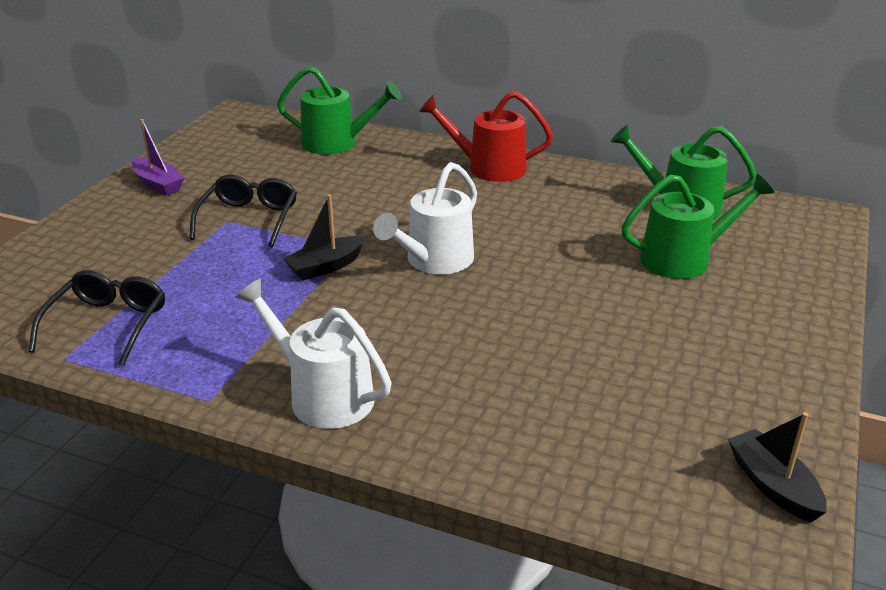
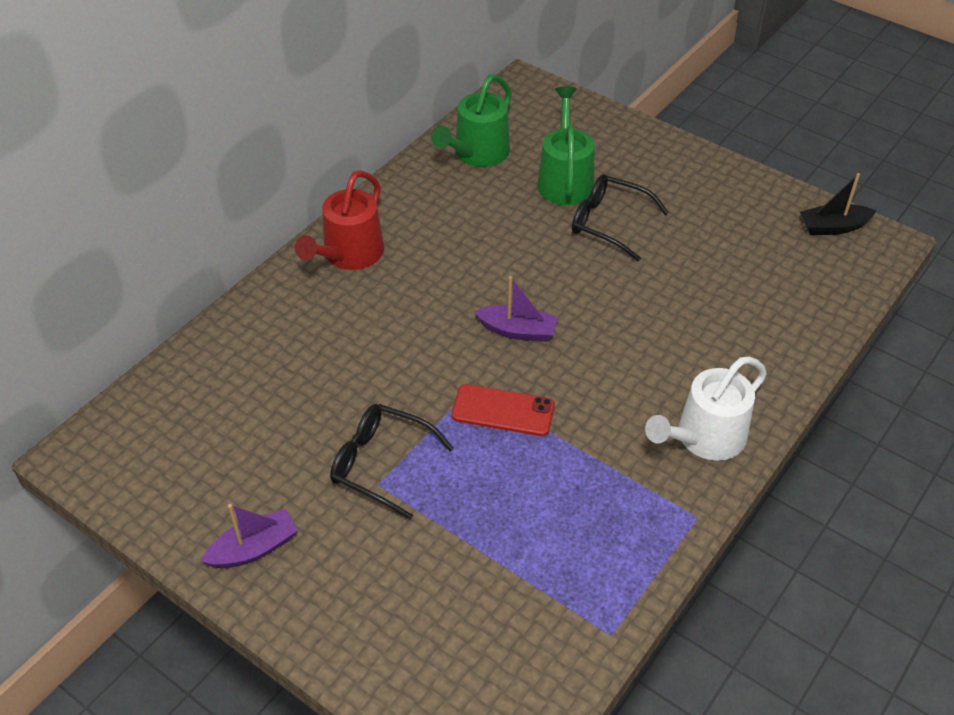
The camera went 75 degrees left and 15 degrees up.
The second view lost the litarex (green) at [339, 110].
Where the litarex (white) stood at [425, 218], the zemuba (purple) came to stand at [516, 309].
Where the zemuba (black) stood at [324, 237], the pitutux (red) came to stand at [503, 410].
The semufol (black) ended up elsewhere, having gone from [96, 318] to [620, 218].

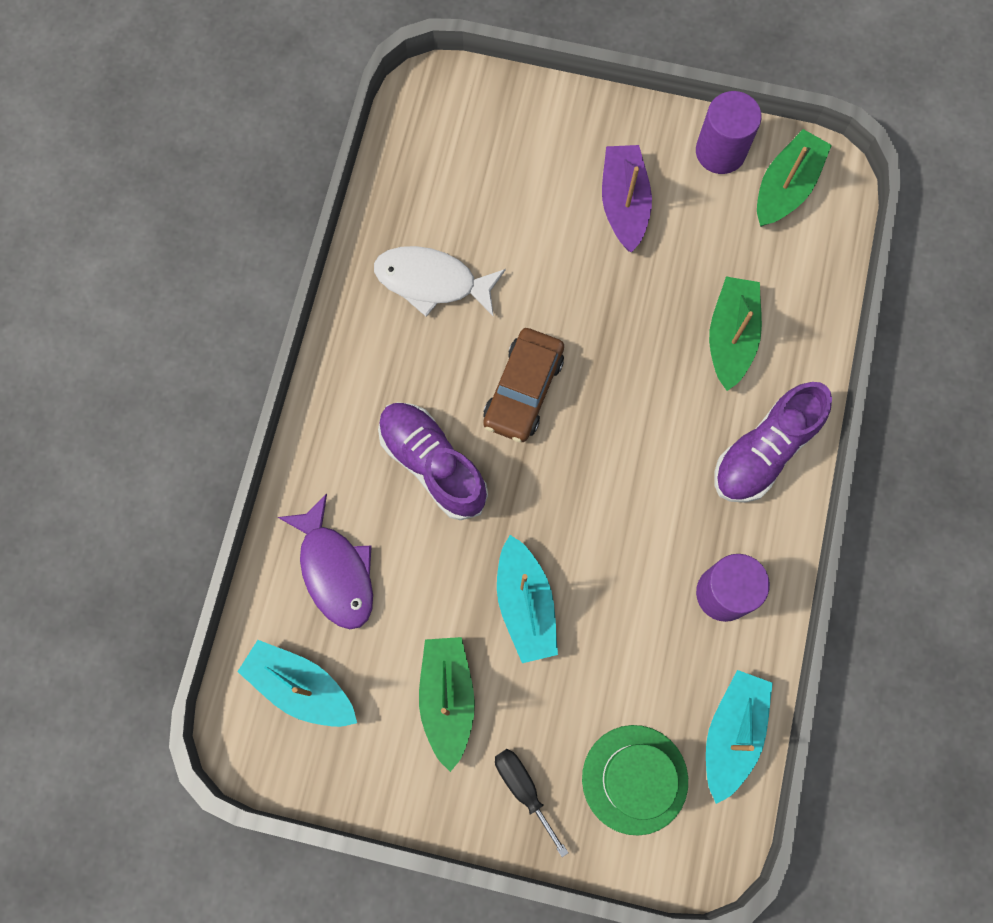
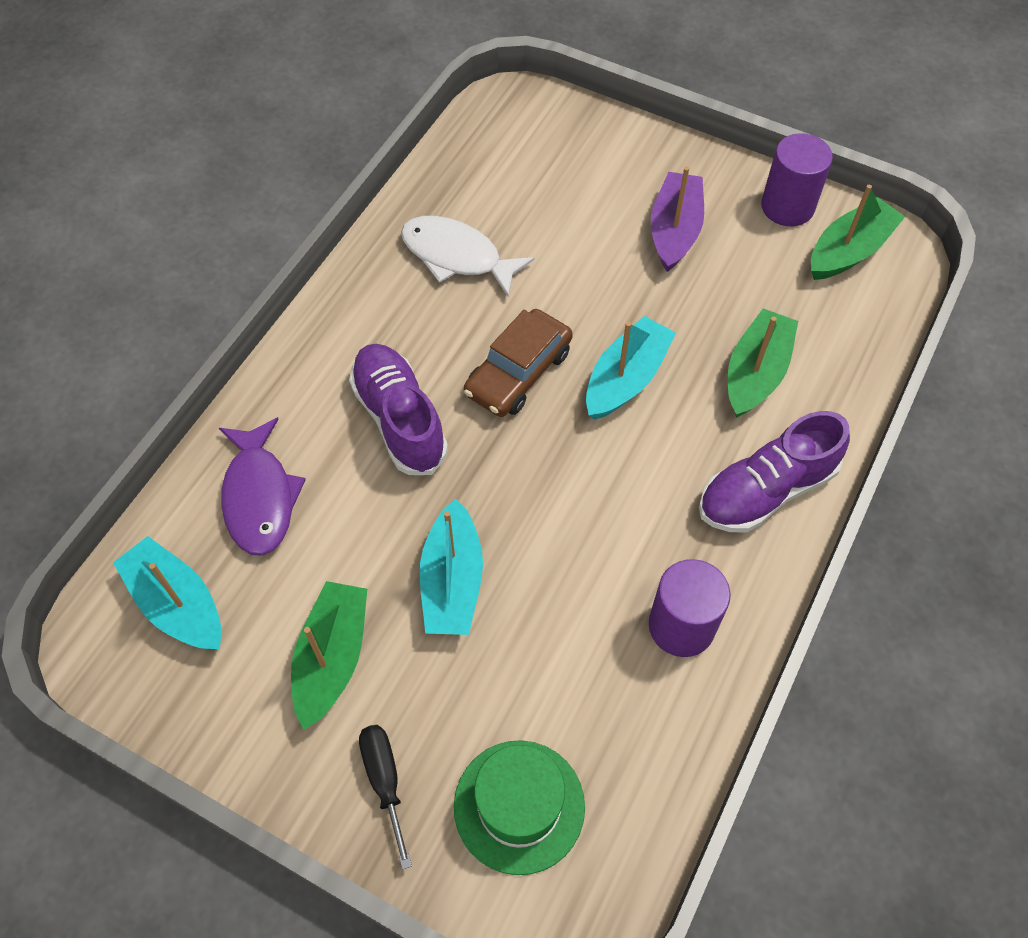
The camera went 15 degrees right and 15 degrees down.
The zemuba (turquoise) ended up elsewhere, having gone from [739, 737] to [631, 368].

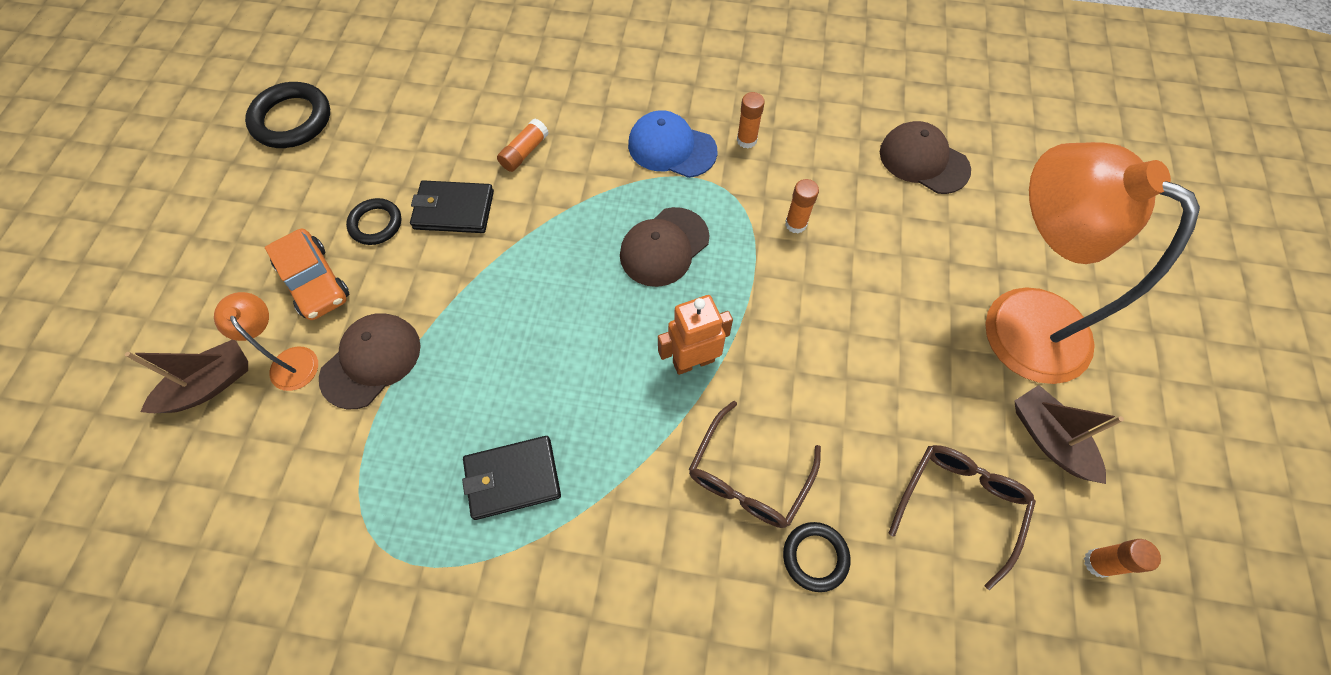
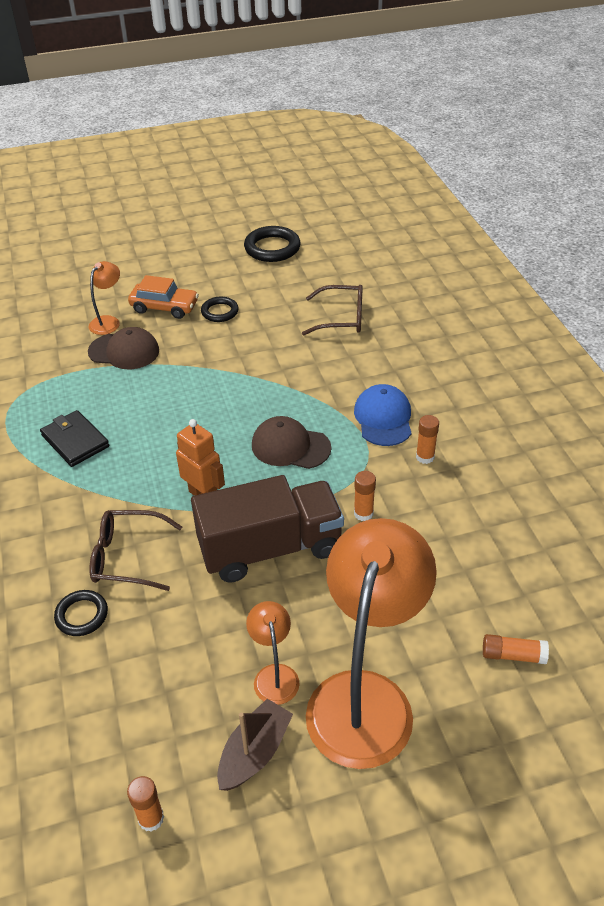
The camera went 65 degrees right and 20 degrees down.
The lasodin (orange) ended up elsewhere, having gone from [523, 145] to [516, 649].
The second view lost the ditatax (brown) at [925, 157].
The second view lost the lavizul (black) at [452, 206].
The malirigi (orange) at [307, 274] ended up facing another way, 105 degrees counterclockwise from before.
The second view lost the zemuba (brown) at [186, 376].
The semufol (brown) ended up elsewhere, having gone from [962, 517] to [332, 310].
The second view gained the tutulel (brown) at [267, 529].
The second view gained the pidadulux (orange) at [273, 653].

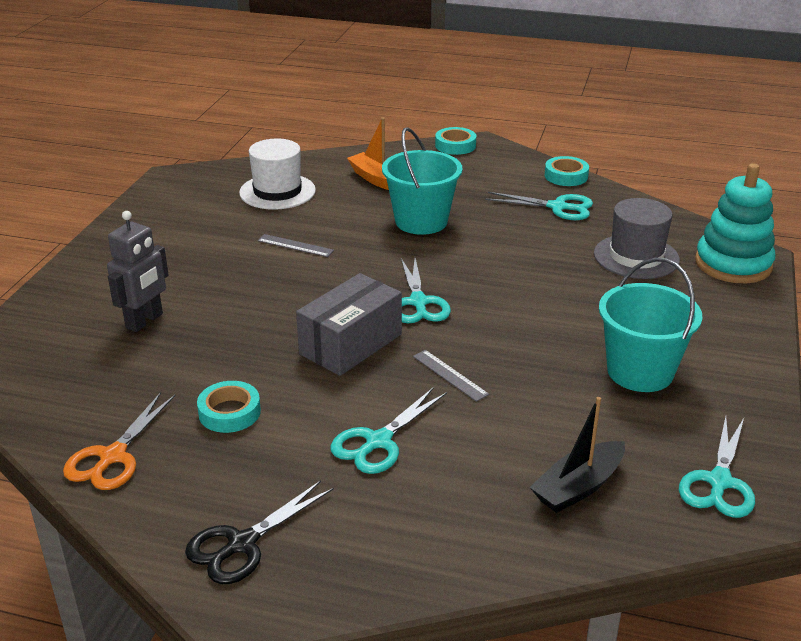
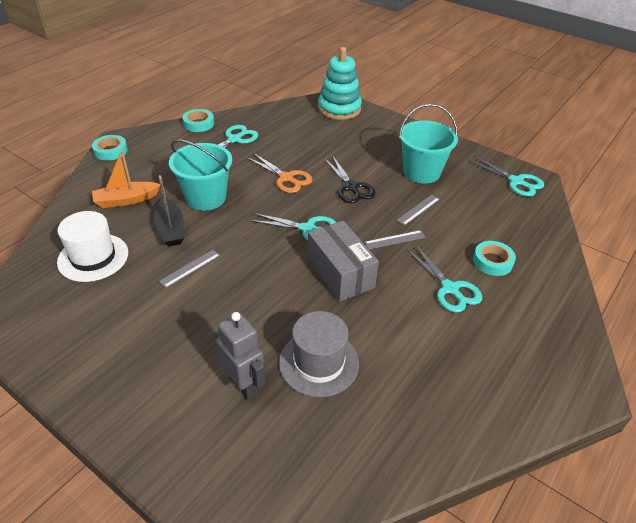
The camera went 70 degrees left and 10 degrees up.
The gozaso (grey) ended up elsewhere, having gone from [637, 238] to [319, 354].
The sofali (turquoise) ended up elsewhere, having gone from [229, 407] to [494, 258].
The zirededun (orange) ended up elsewhere, having gone from [119, 441] to [279, 173].
The zemuba (black) ended up elsewhere, having gone from [577, 455] to [169, 210].
The zirededun (black) ended up elsewhere, having gone from [259, 532] to [350, 179].
The second view gained the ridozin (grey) at [418, 210].

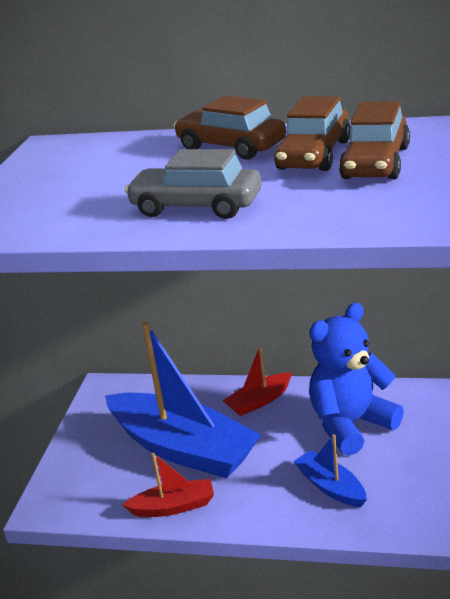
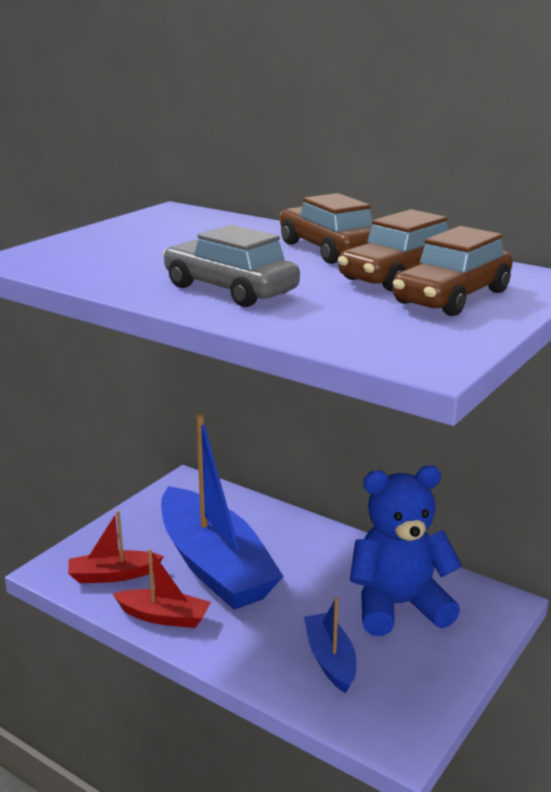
The camera went 20 degrees right and 5 degrees down.
The zemuba (red) ended up elsewhere, having gone from [257, 381] to [116, 546].

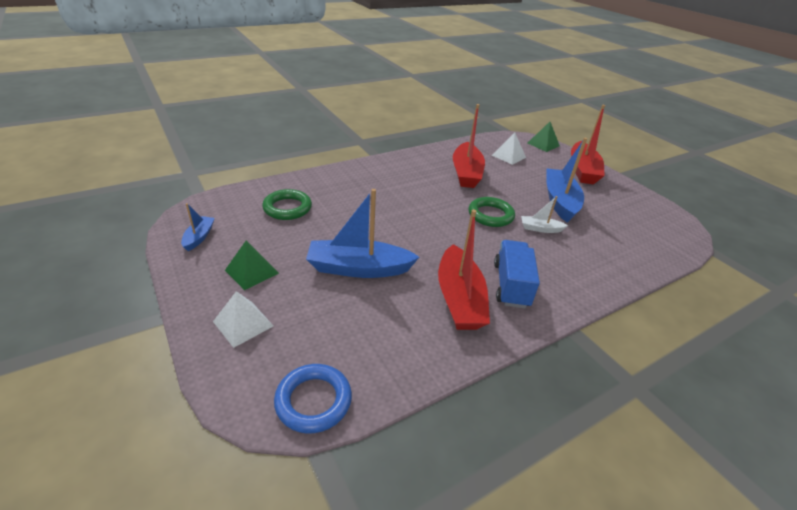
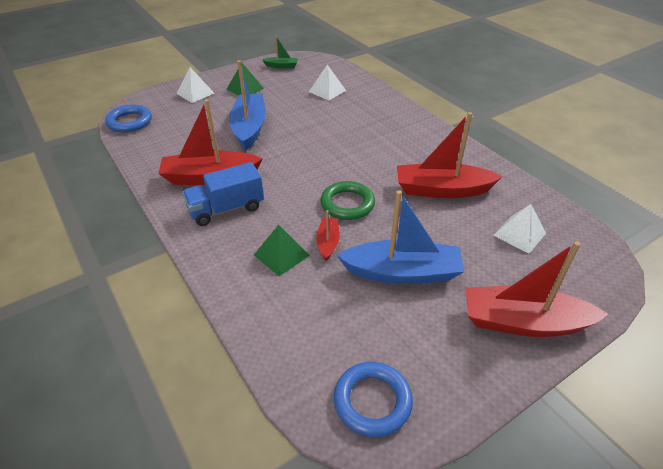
The camera went 90 degrees right and 5 degrees up.
The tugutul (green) ended up elsewhere, having gone from [544, 137] to [282, 250].
Where the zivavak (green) stood at [287, 204], the tugutul (white) came to stand at [327, 83].
What was the zemuba (white) at [544, 214] turned into the zemuba (red) at [328, 235].
What was the zemuba (blue) at [198, 227] turned into the zemuba (green) at [280, 52].
The tutulel (blue) at [517, 274] ended up facing another way, 150 degrees clockwise from before.
The second view gained the zivavak (blue) at [373, 399].

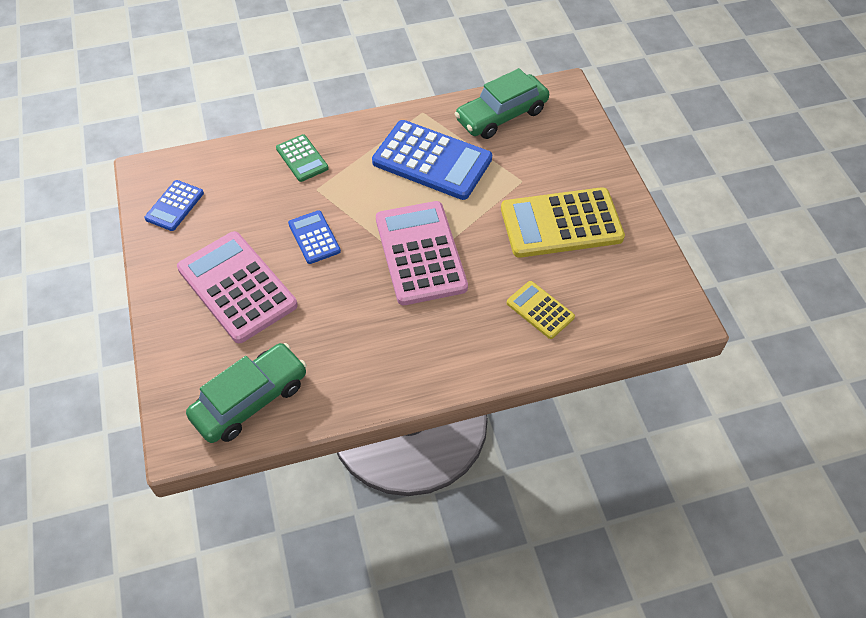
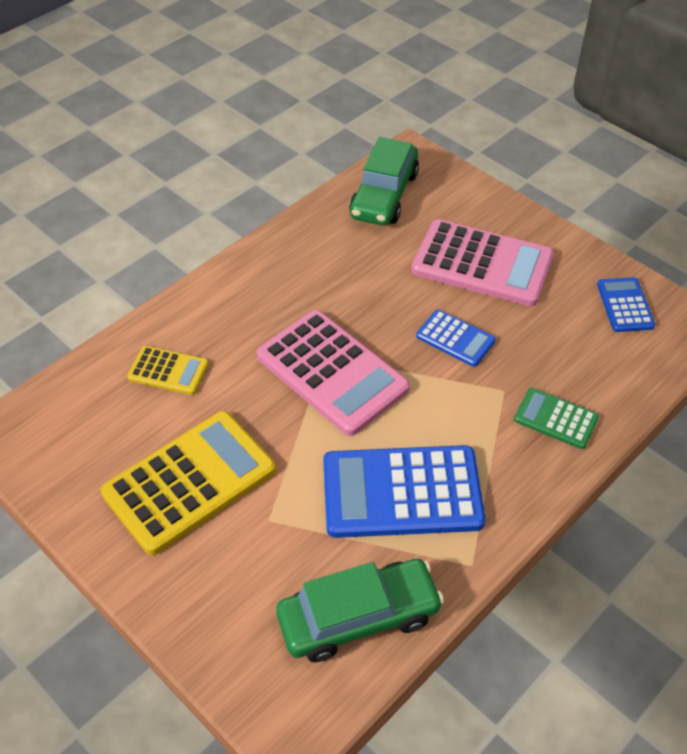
The camera went 150 degrees right and 5 degrees down.
The malirigi (green) at [502, 103] ended up facing another way, 45 degrees clockwise from before.

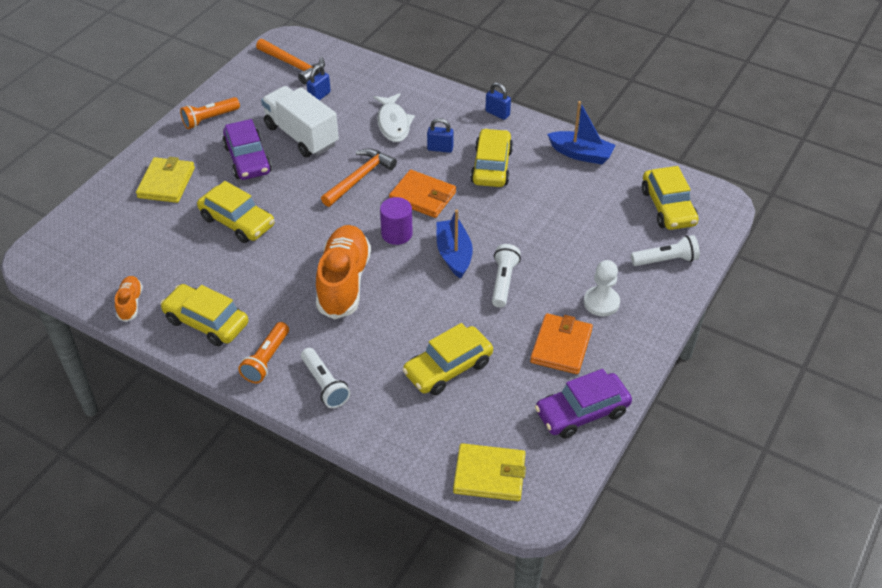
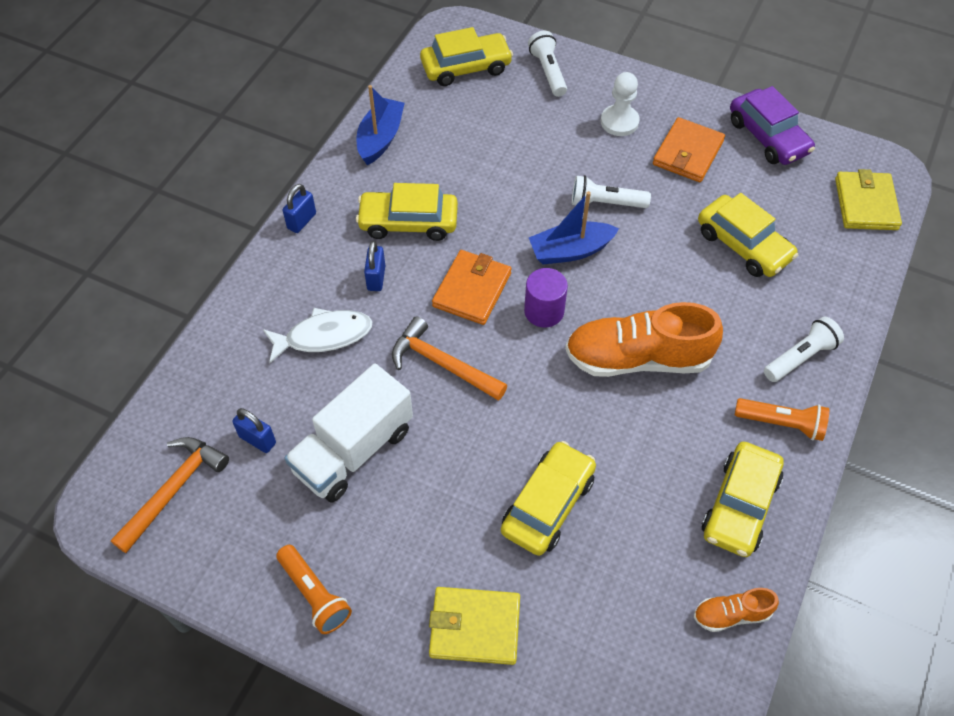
The camera went 95 degrees left and 10 degrees up.
The second view lost the malirigi (purple) at [247, 149].
The lavizul (orange) at [561, 343] ended up facing another way, 75 degrees counterclockwise from before.

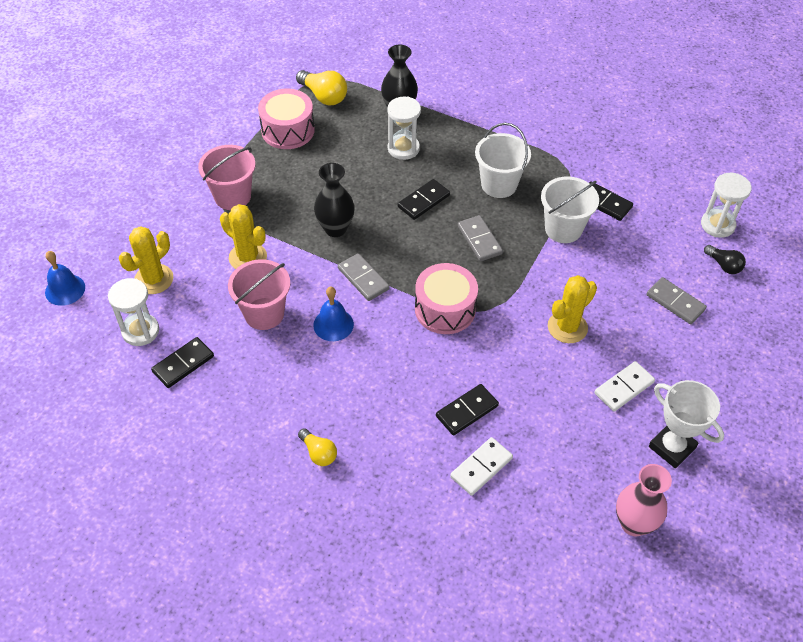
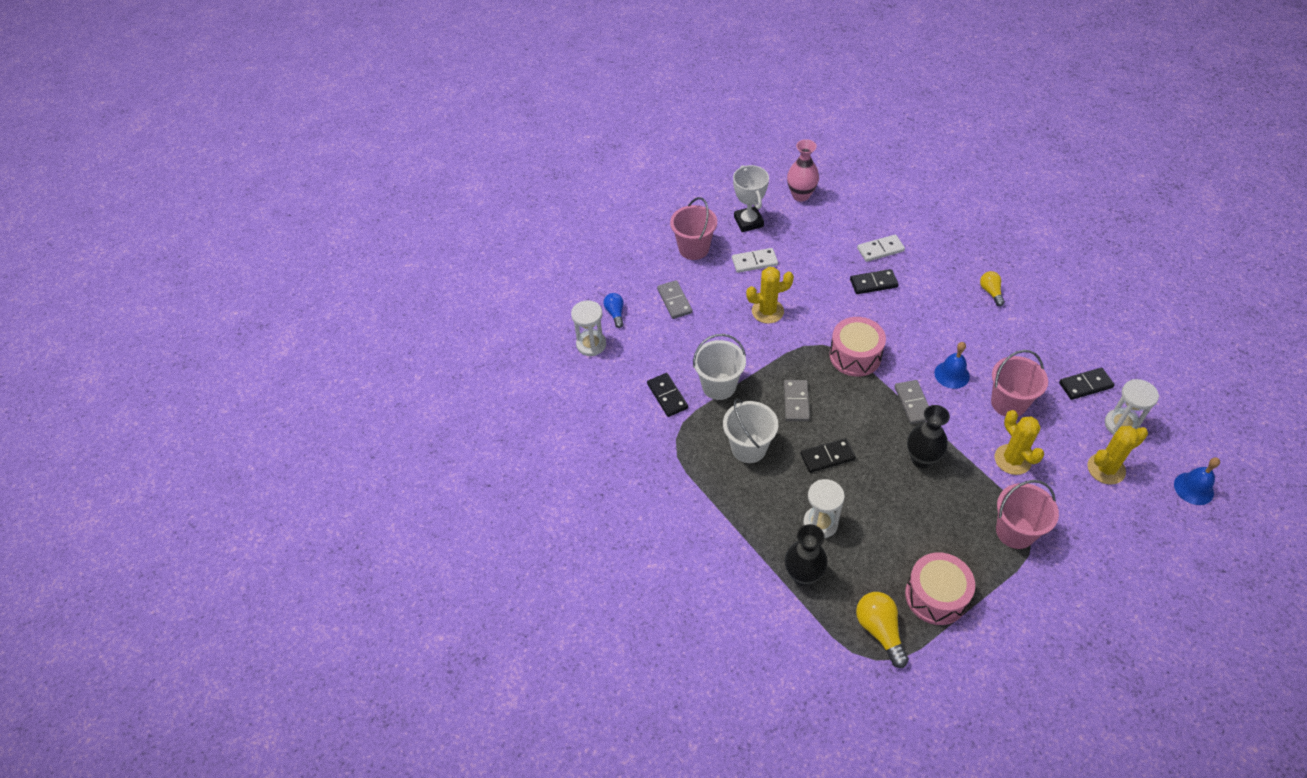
The camera went 150 degrees left and 0 degrees up.
What was the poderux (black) at [725, 259] turned into the poderux (blue) at [613, 310].
The second view gained the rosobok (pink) at [693, 228].

